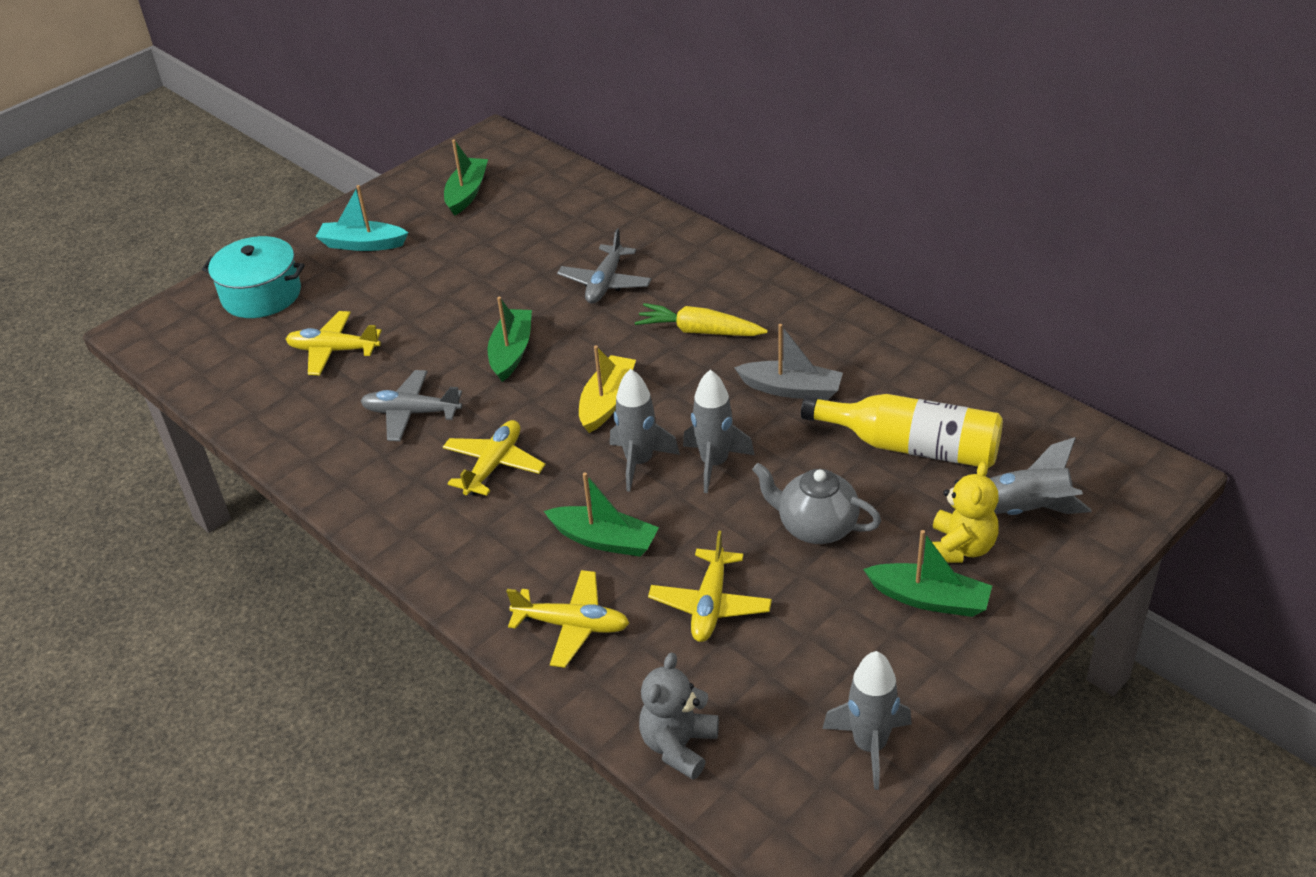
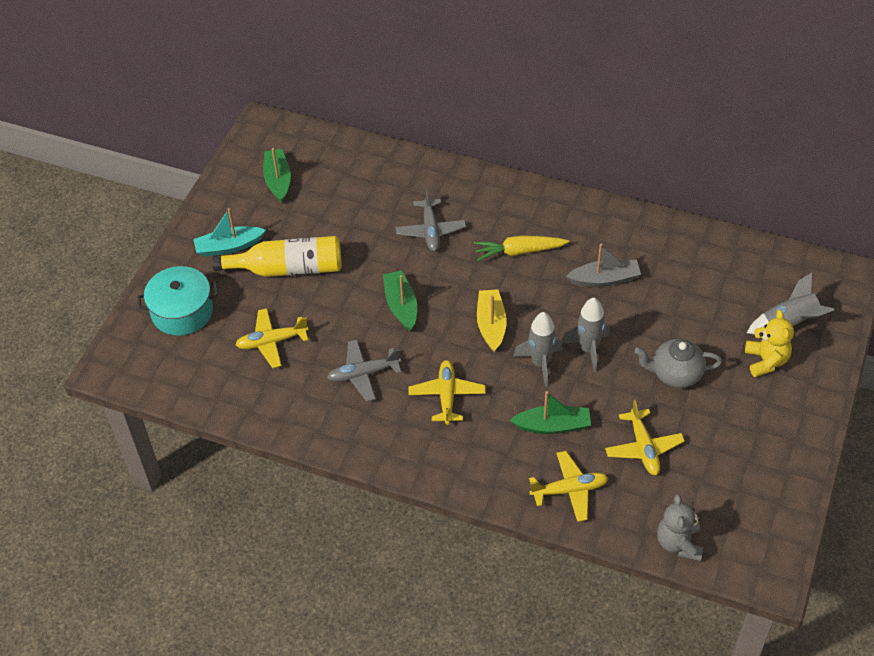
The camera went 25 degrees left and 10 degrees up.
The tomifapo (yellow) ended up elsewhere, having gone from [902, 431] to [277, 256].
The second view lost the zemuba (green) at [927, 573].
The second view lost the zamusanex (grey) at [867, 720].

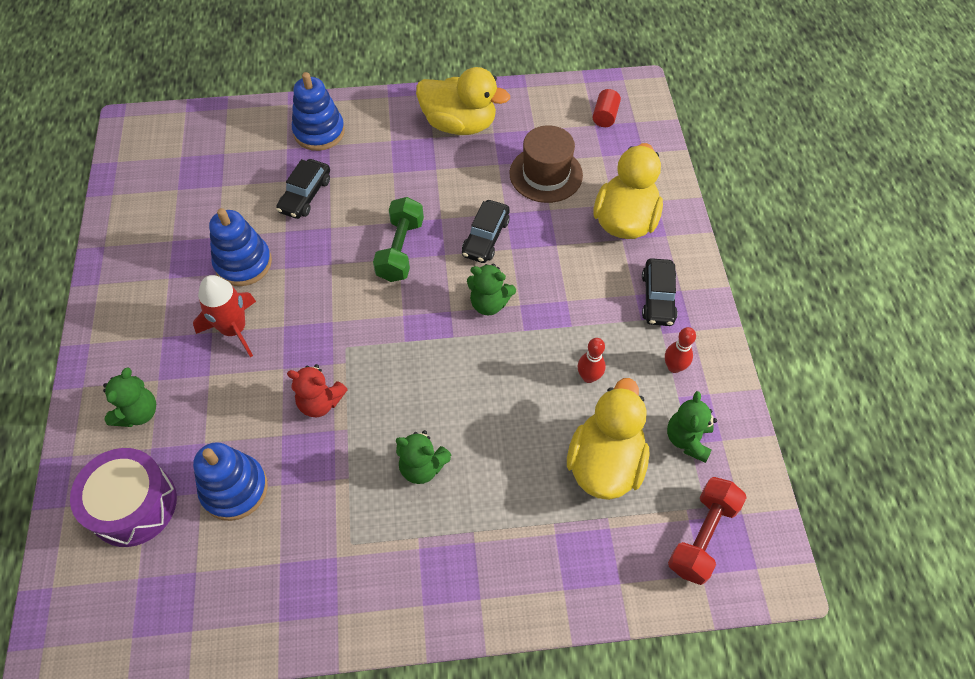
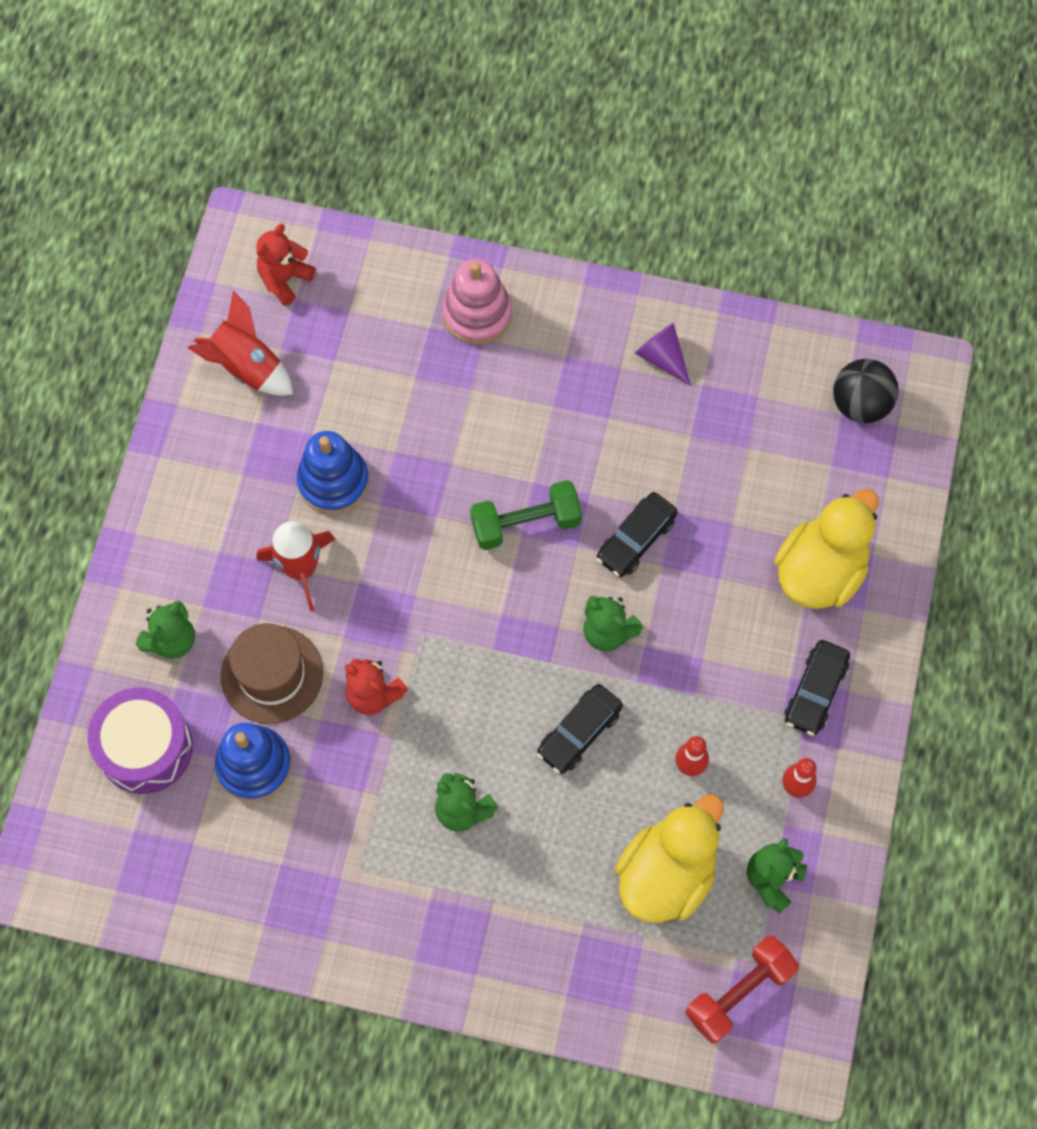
The camera went 20 degrees right and 10 degrees up.
Where the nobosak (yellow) stood at [463, 101], the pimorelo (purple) came to stand at [663, 354].
What was the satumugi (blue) at [318, 111] turned into the satumugi (pink) at [477, 302].
Where the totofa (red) stood at [606, 108], the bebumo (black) came to stand at [866, 391].
The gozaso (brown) ended up elsewhere, having gone from [546, 164] to [272, 673].
The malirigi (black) ended up elsewhere, having gone from [303, 189] to [580, 729].
The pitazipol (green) at [398, 239] ended up facing another way, 45 degrees clockwise from before.
The second view gained the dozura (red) at [285, 265].
The second view gained the zamusanex (red) at [240, 343].

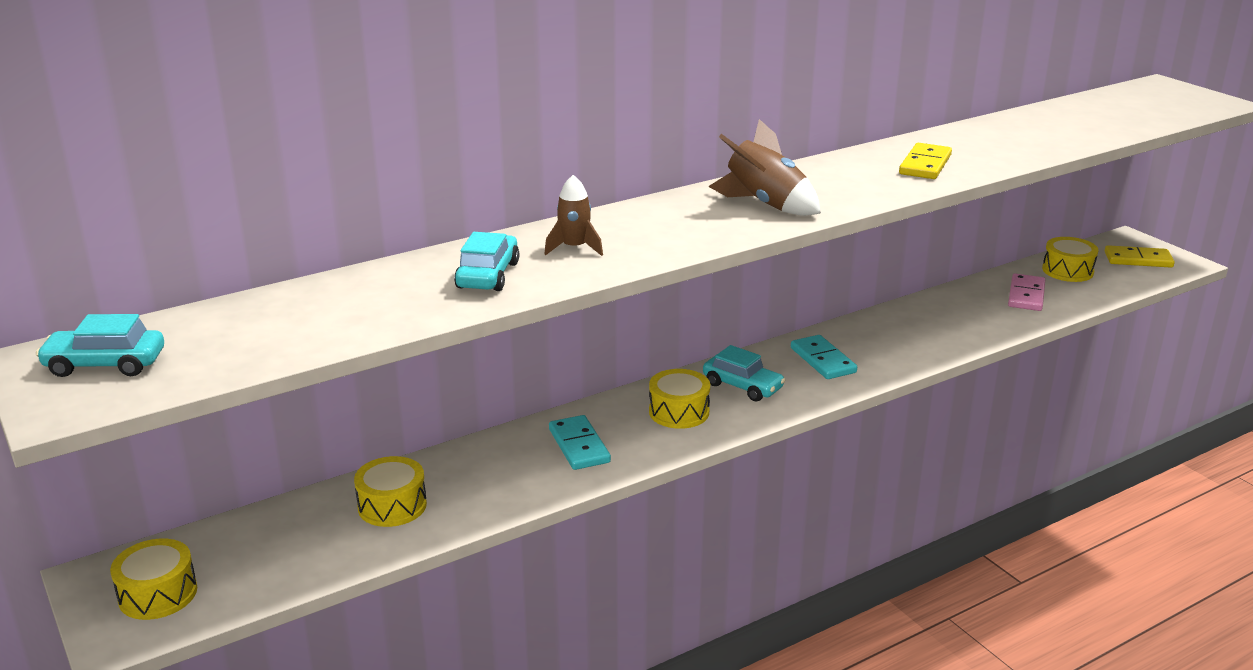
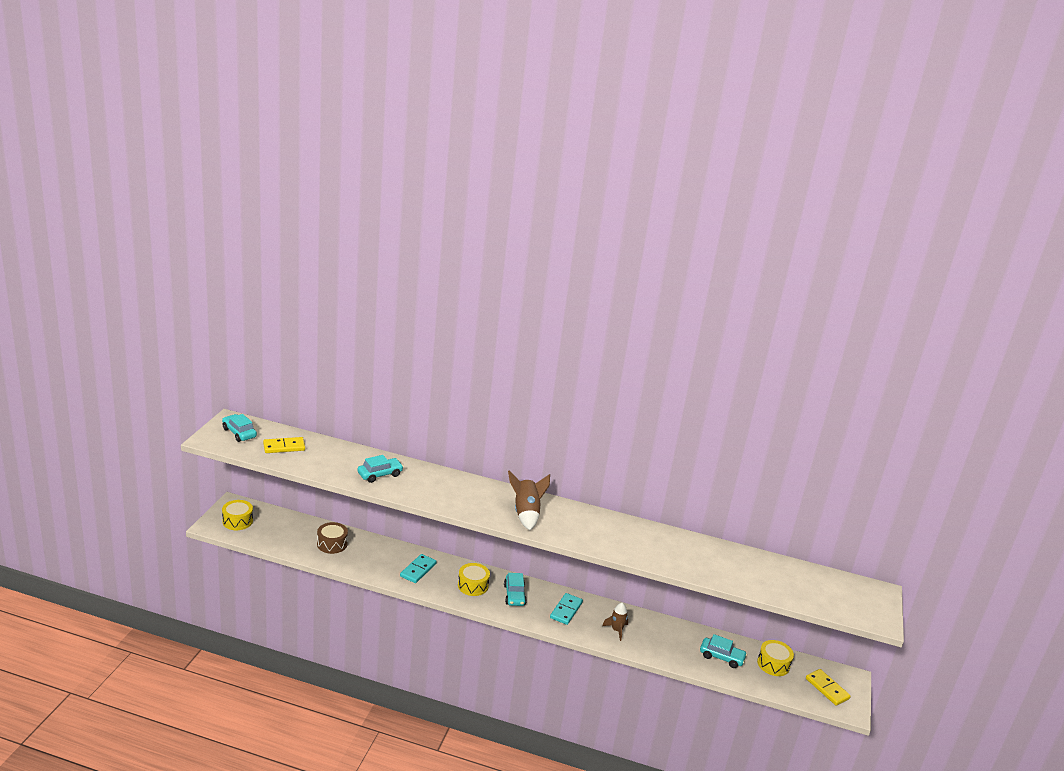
The camera went 45 degrees right and 0 degrees up.
The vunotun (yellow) ended up elsewhere, having gone from [925, 161] to [284, 445].
The zamusanex (brown) ended up elsewhere, having gone from [574, 215] to [615, 622].
Where the vunotun (pink) stood at [1026, 292], the malirigi (turquoise) came to stand at [723, 651].
What was the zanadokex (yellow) at [390, 491] turned into the zanadokex (brown) at [332, 538].

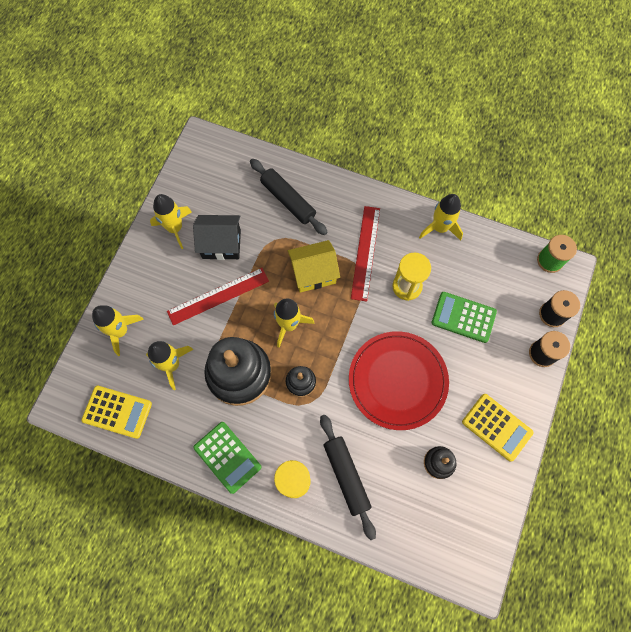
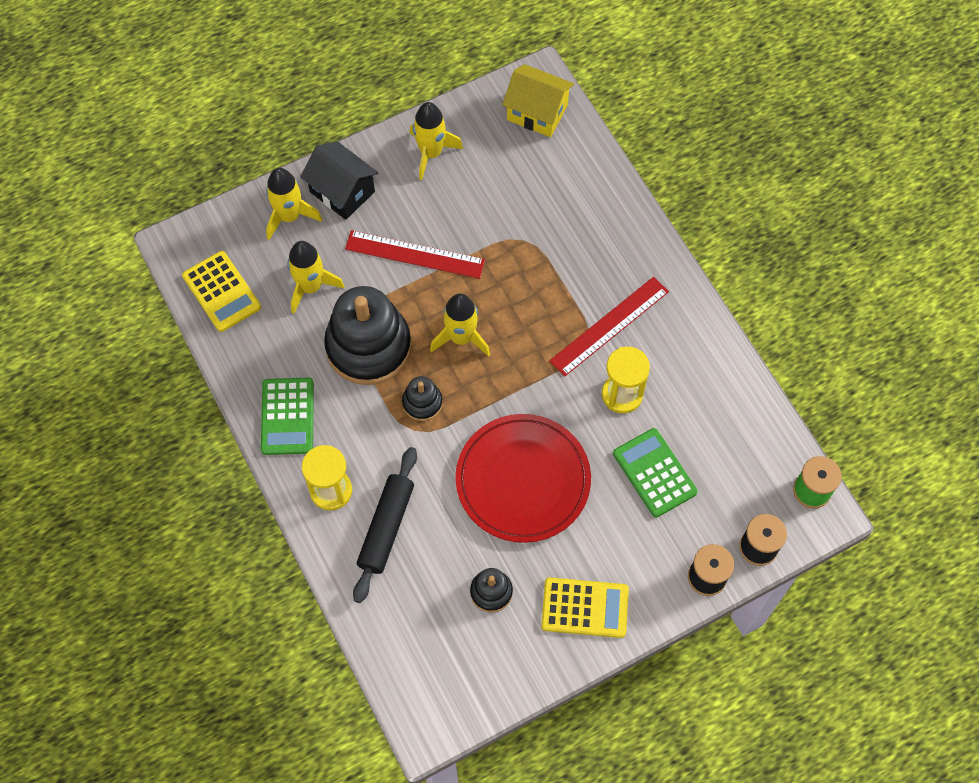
The camera went 40 degrees right and 5 degrees down.
The second view lost the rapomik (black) at [289, 197].
The second view lost the zamusanex (yellow) at [441, 217].
The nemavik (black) ended up elsewhere, having gone from [217, 237] to [339, 180].
The nemavik (yellow) ended up elsewhere, having gone from [314, 266] to [538, 100].
The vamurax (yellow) at [498, 428] ended up facing another way, 75 degrees counterclockwise from before.

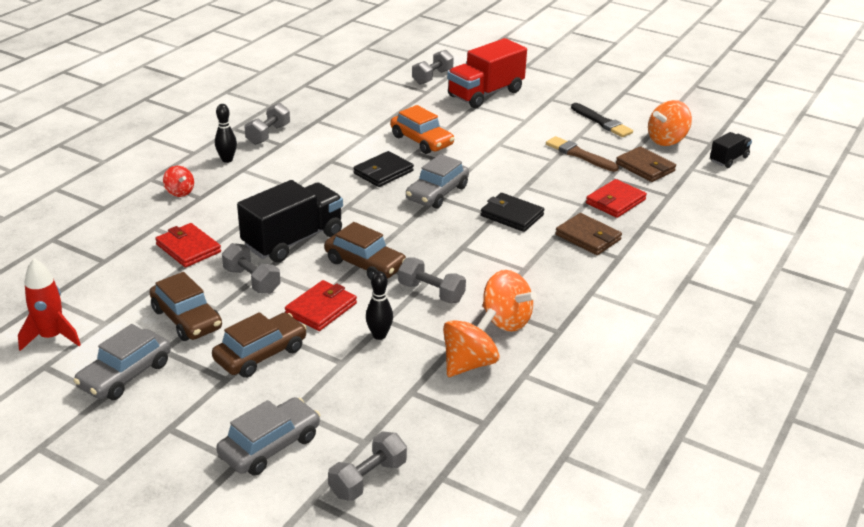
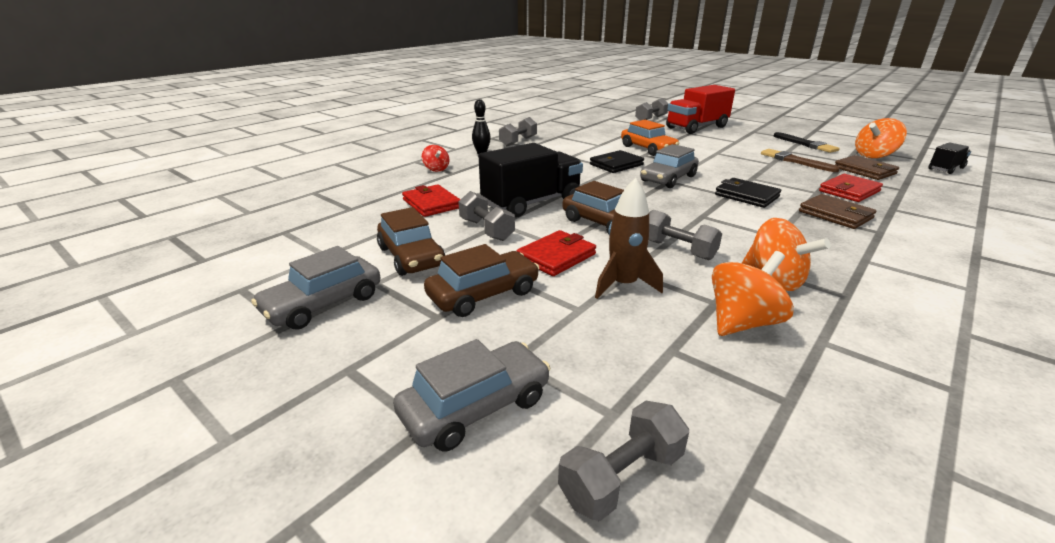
The camera went 10 degrees right and 5 degrees down.
The second view lost the zamusanex (red) at [49, 304].
Where the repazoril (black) stood at [379, 305], the zamusanex (brown) came to stand at [629, 238].

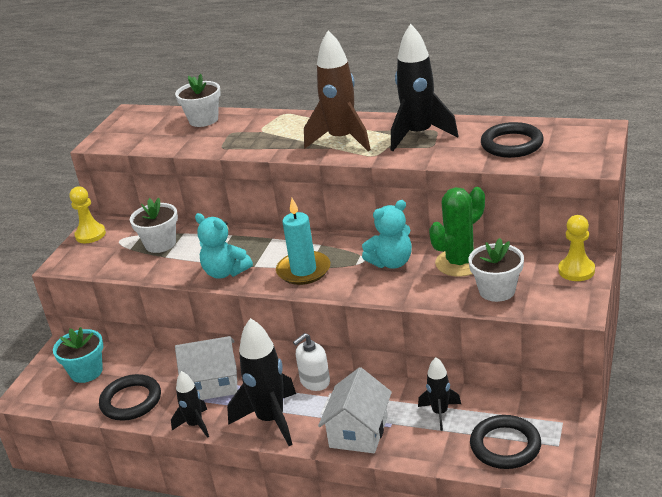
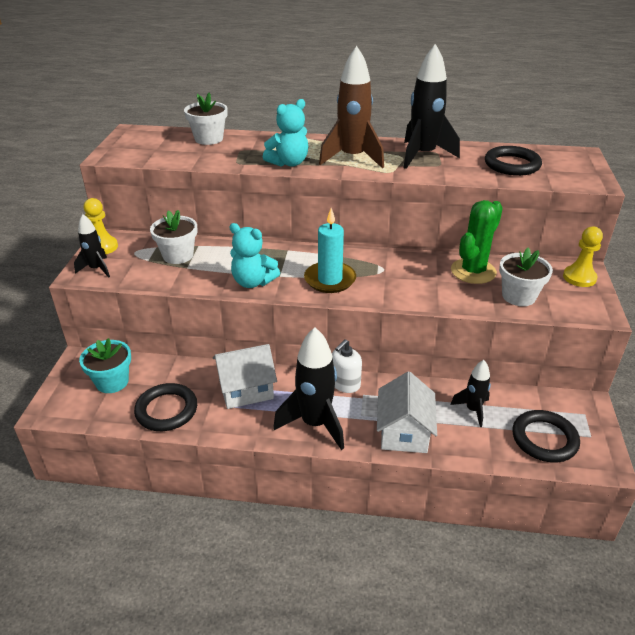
The camera went 15 degrees left and 5 degrees up.
The dozura (turquoise) ended up elsewhere, having gone from [387, 234] to [286, 133].
The zamusanex (black) ended up elsewhere, having gone from [190, 404] to [92, 246].

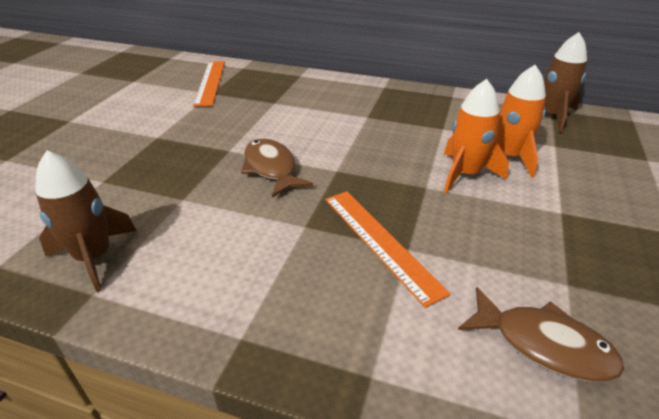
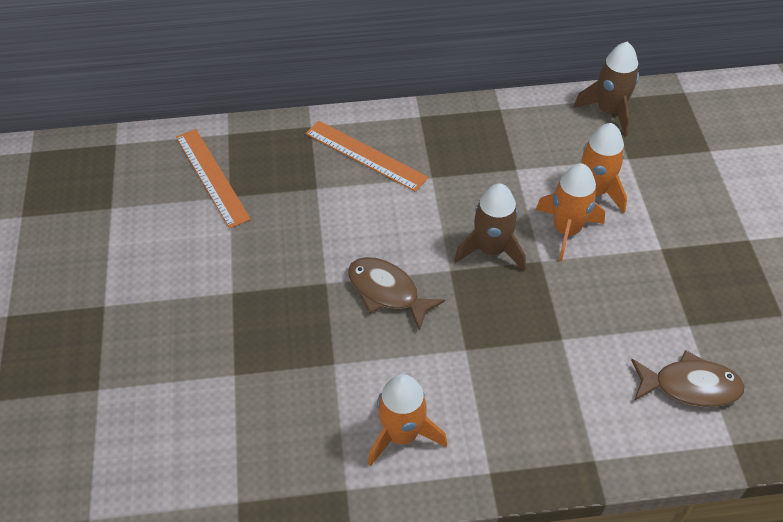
The camera went 25 degrees left and 15 degrees up.
The zamusanex (brown) ended up elsewhere, having gone from [86, 221] to [490, 227].
The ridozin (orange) ended up elsewhere, having gone from [387, 249] to [366, 156].
The second view gained the zamusanex (orange) at [407, 420].

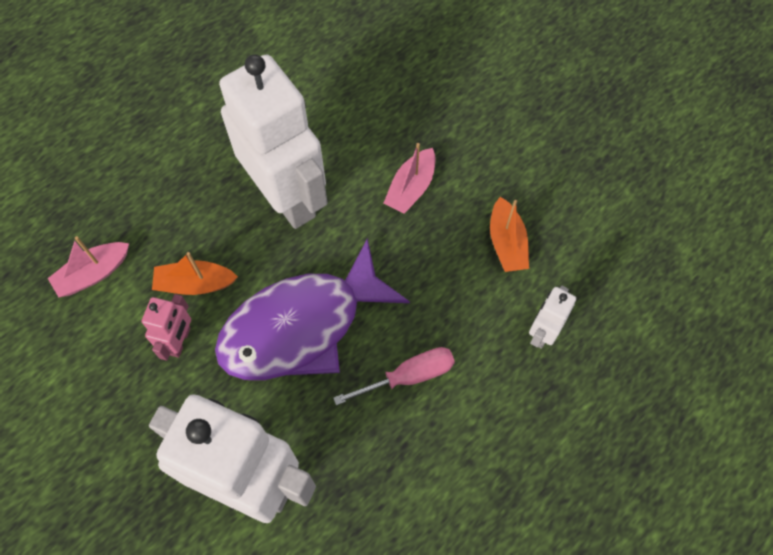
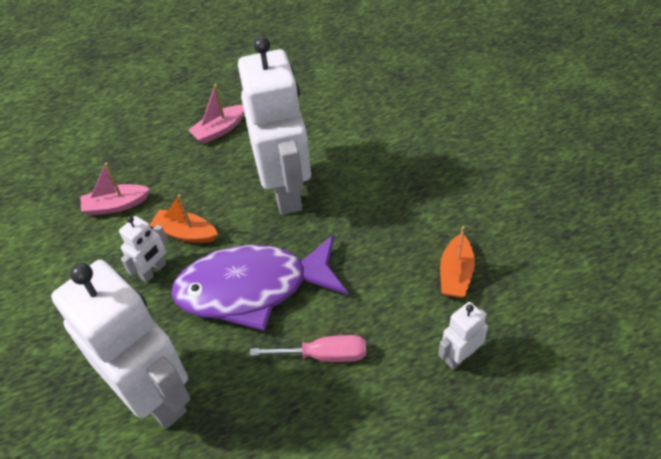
The camera went 25 degrees right and 15 degrees down.
The zemuba (pink) ended up elsewhere, having gone from [409, 178] to [216, 114].
What was the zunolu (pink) at [166, 327] turned into the zunolu (white) at [143, 249].

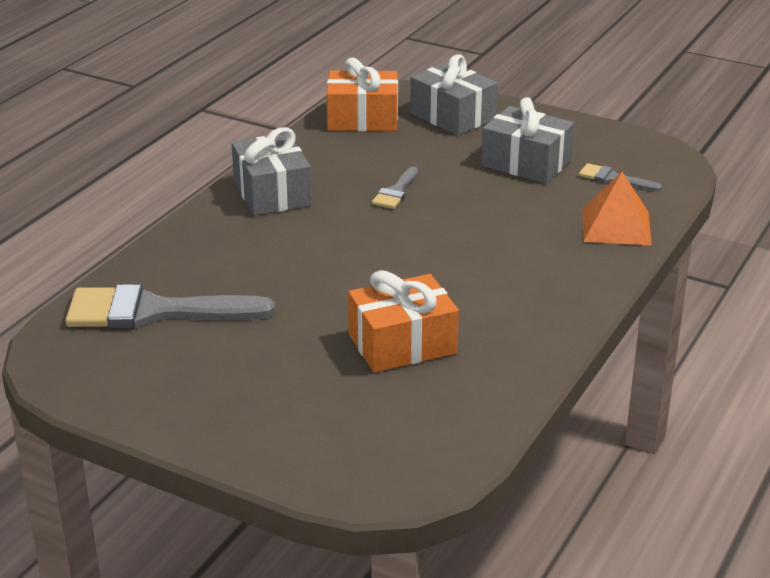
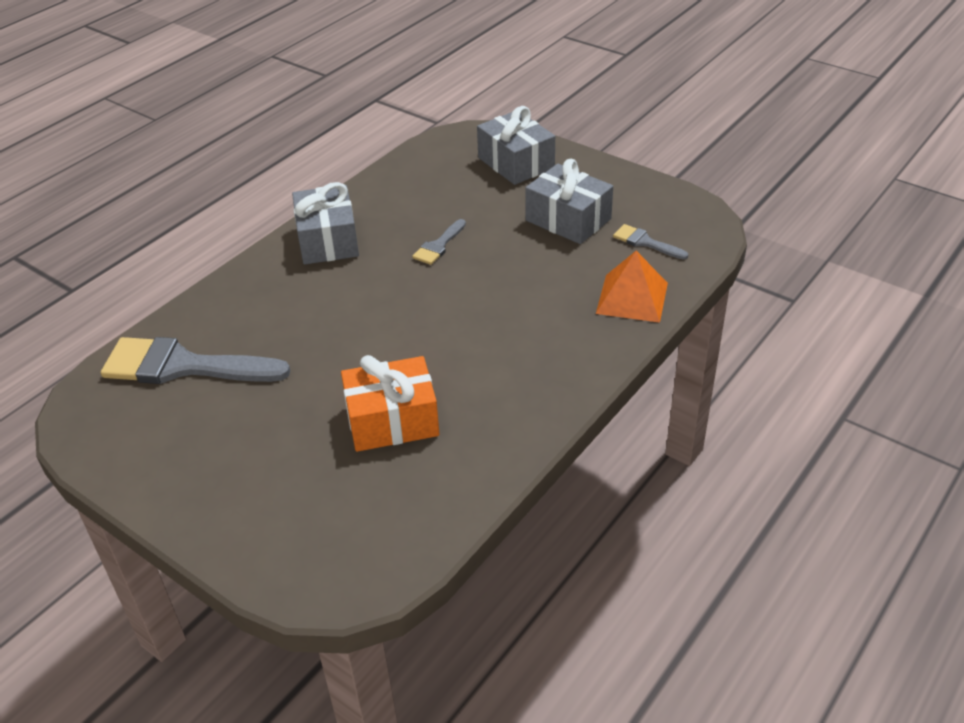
The camera went 10 degrees right and 10 degrees up.
The second view lost the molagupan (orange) at [362, 94].

